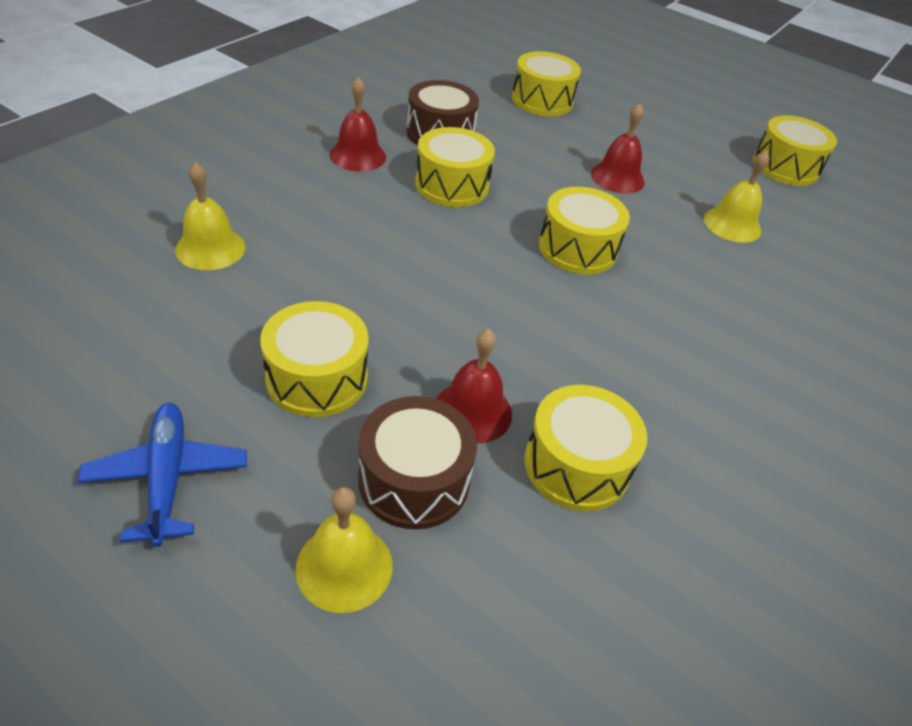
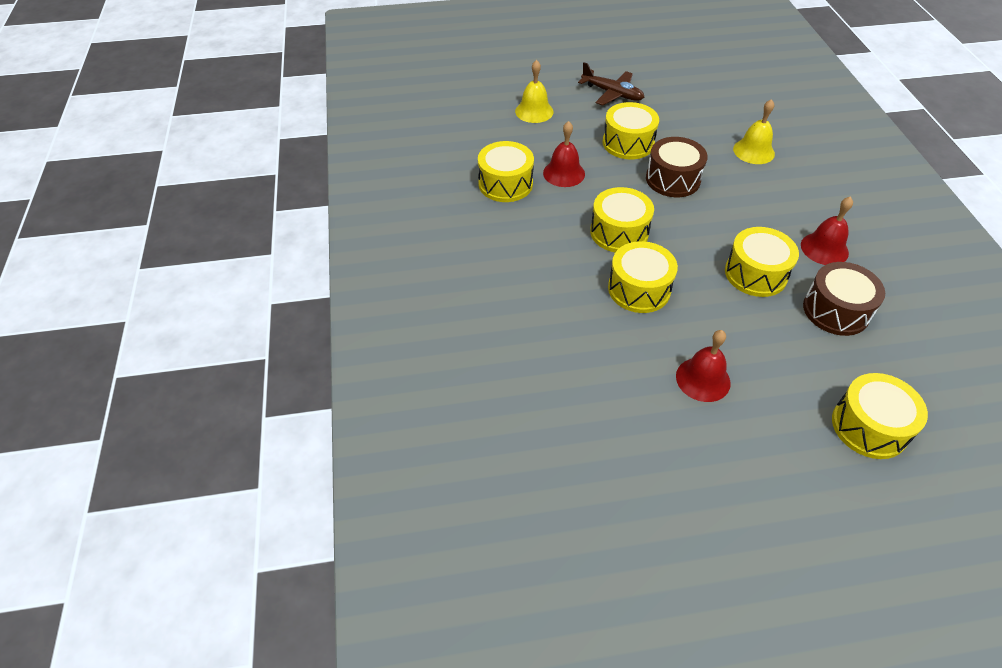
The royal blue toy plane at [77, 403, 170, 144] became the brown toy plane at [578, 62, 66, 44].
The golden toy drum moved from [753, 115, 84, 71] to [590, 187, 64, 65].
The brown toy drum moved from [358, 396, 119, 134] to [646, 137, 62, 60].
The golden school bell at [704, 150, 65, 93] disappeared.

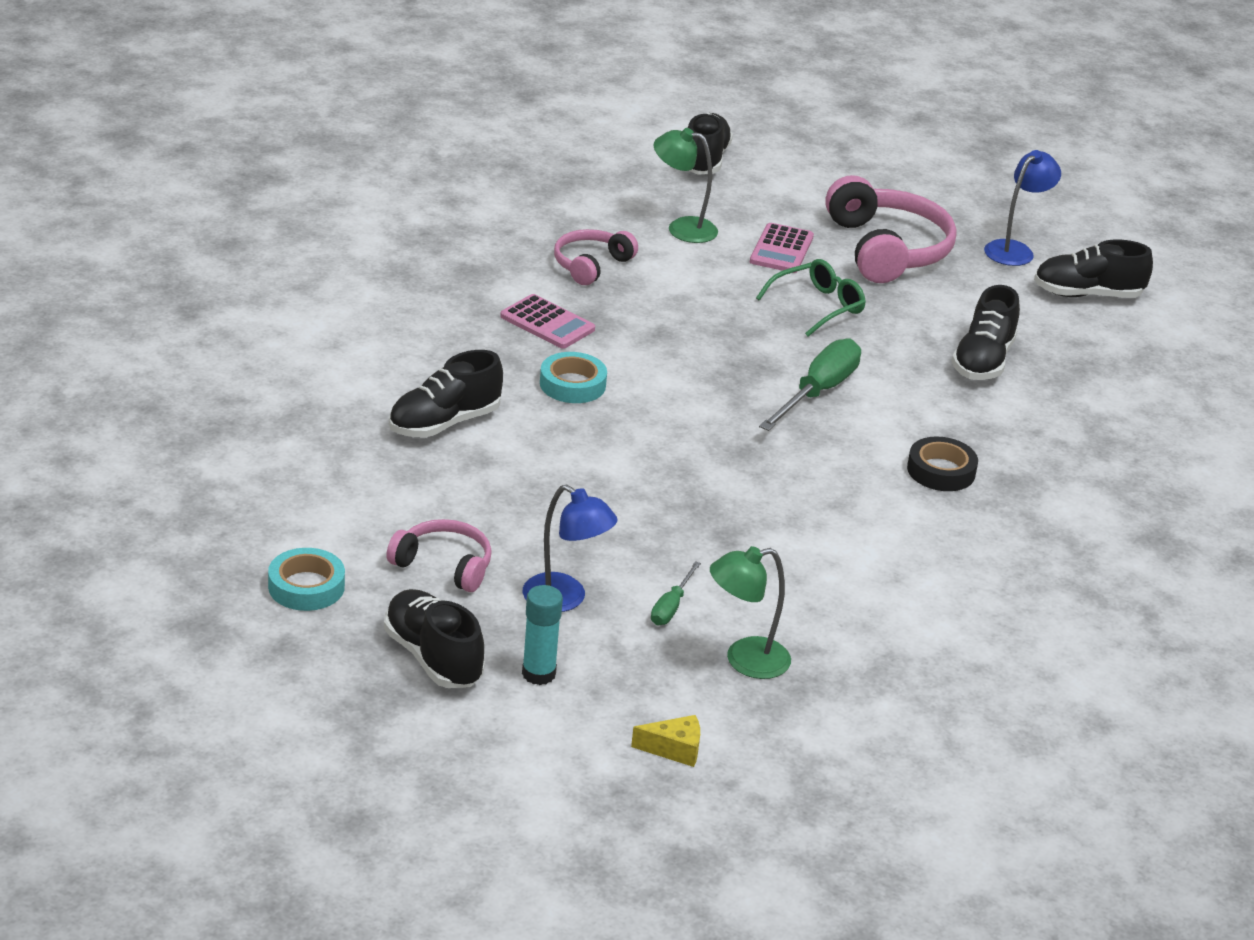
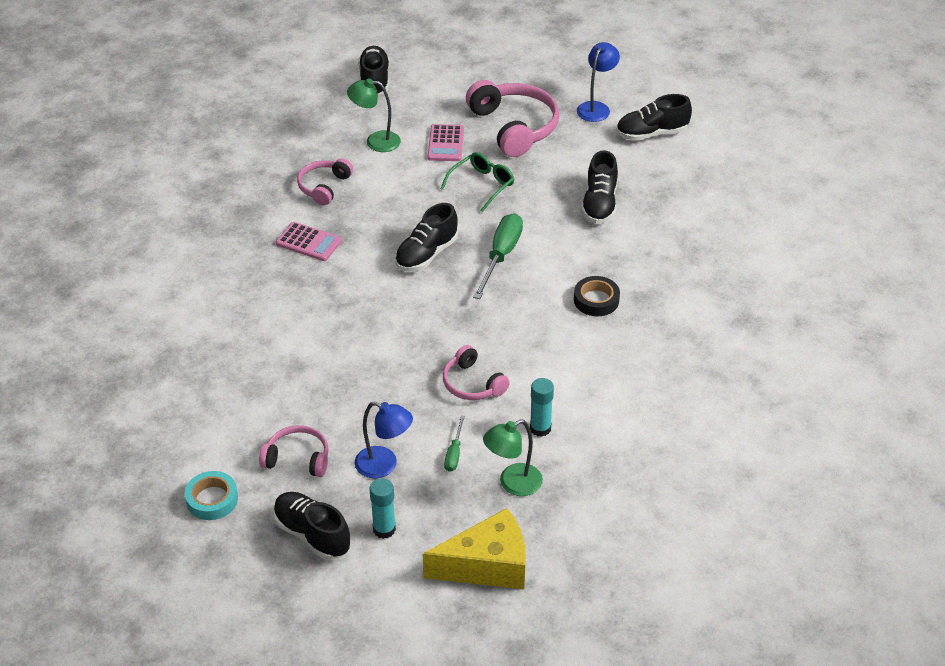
The jet-black sneaker moved from [389, 350, 114, 88] to [395, 203, 63, 68].
The golden cheese wedge at [631, 715, 69, 52] changed to 2.28 times the size.
The rosy headphones at [443, 345, 67, 55] appeared.
The aqua stick of glue at [530, 378, 24, 59] appeared.
The aqua sticky tape at [540, 352, 67, 51] disappeared.

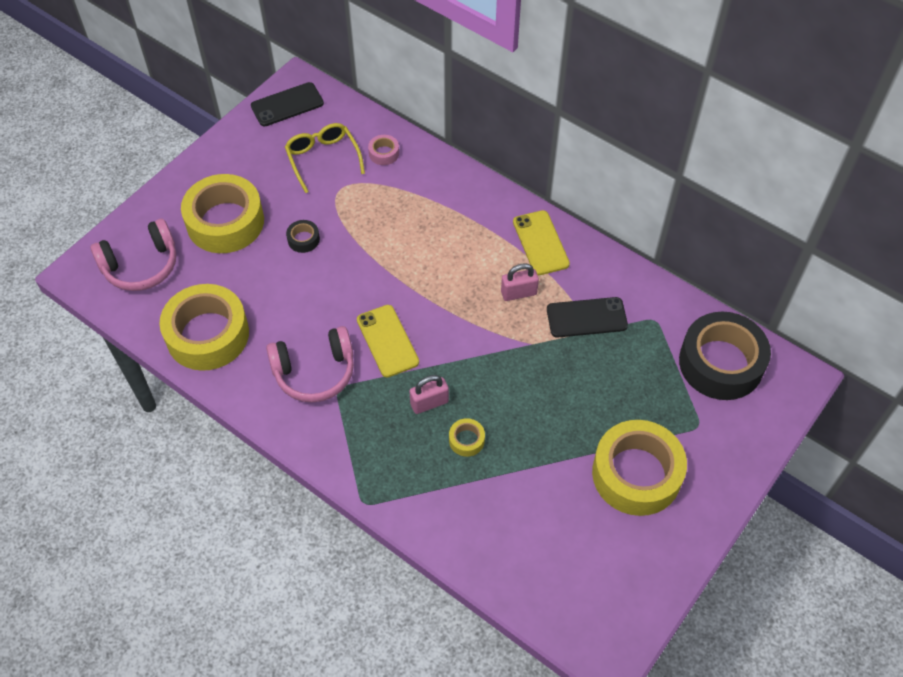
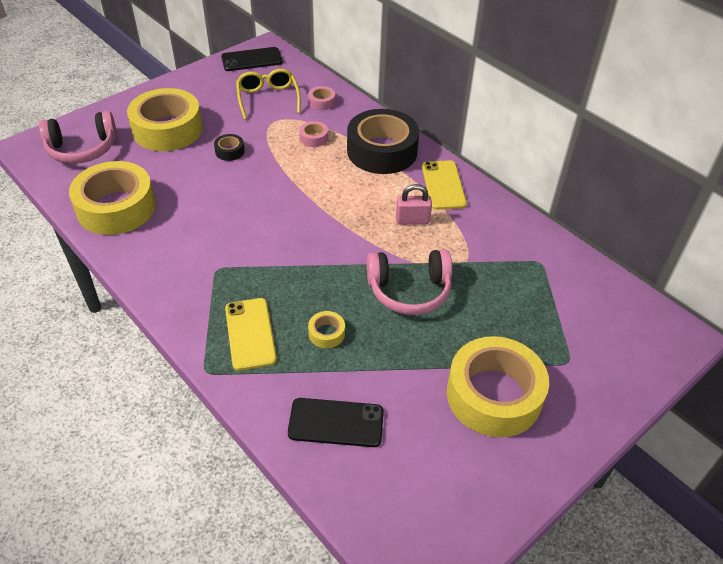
The golden phone moved from [357, 305, 62, 73] to [225, 298, 52, 73].
The jet-black phone moved from [547, 297, 81, 41] to [288, 398, 96, 49].
The rosy sticky tape at [299, 121, 29, 26] appeared.
The jet-black sticky tape moved from [679, 312, 92, 88] to [347, 109, 72, 65].
The rosy headphones moved from [266, 326, 88, 77] to [367, 249, 85, 66].
The rosy lock at [409, 375, 40, 39] disappeared.

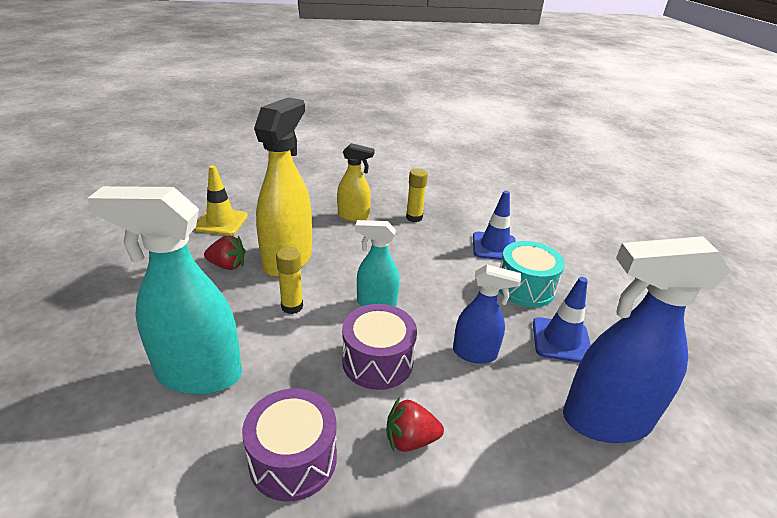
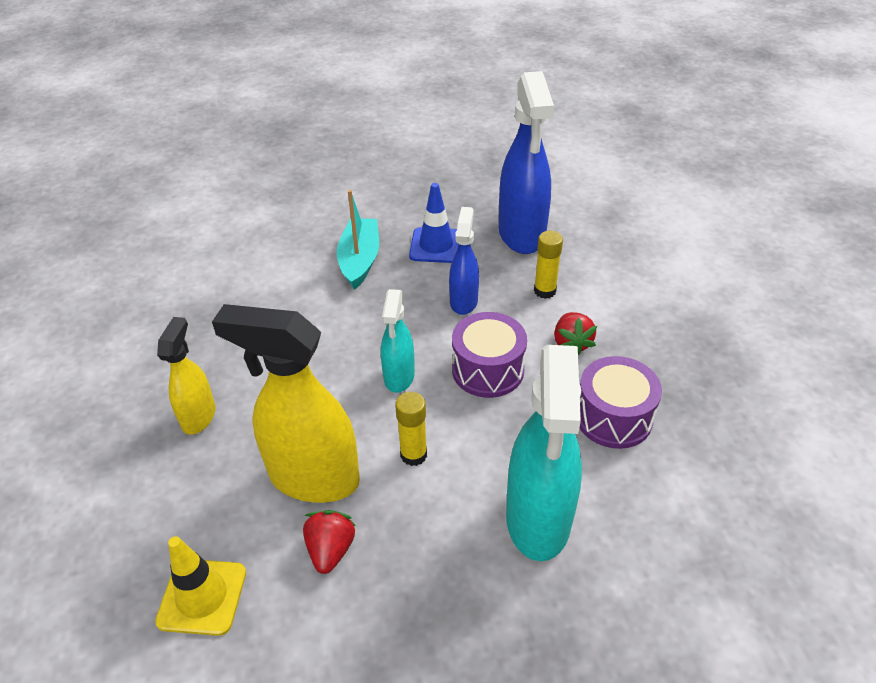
The aqua toy drum at [499, 241, 66, 66] was replaced by the aqua sailboat at [337, 190, 42, 100].
The golden stick of glue moved from [406, 168, 22, 54] to [534, 231, 29, 68].
The royal blue safety cone at [473, 191, 43, 69] disappeared.

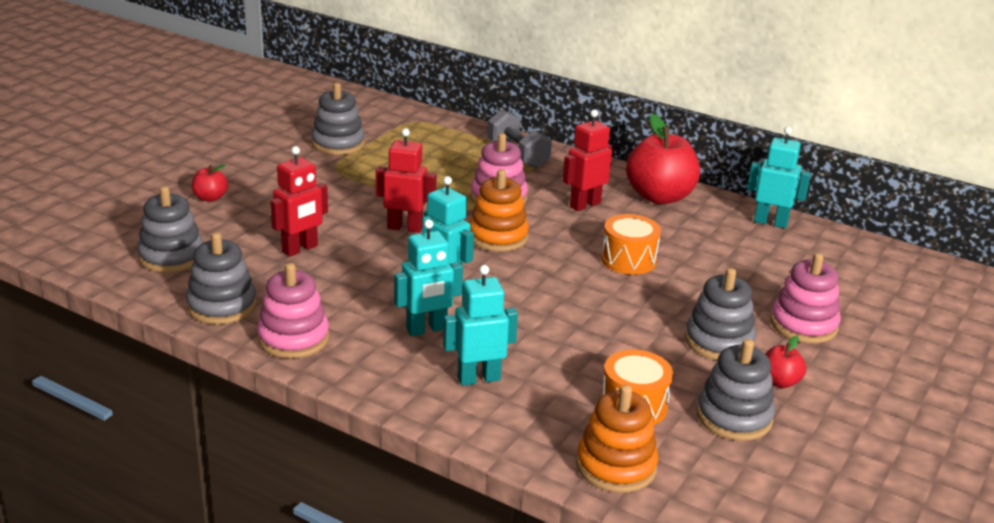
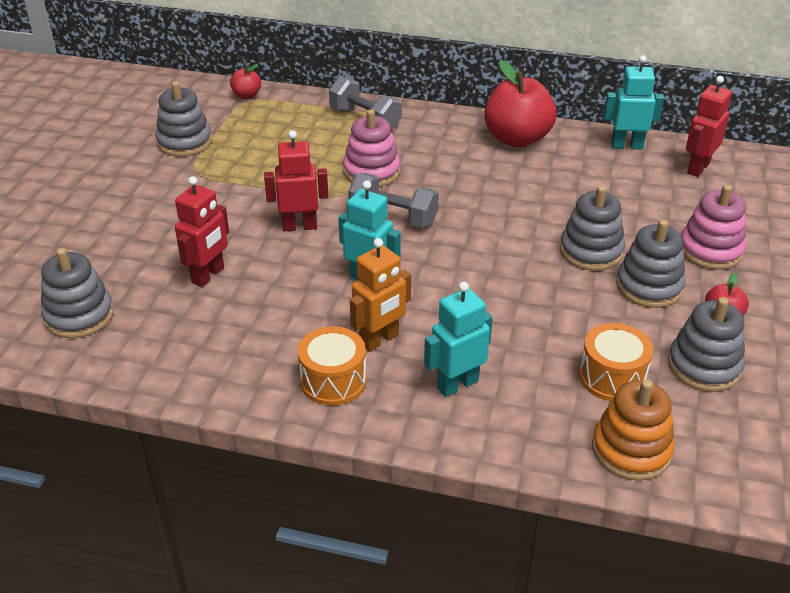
The scarlet apple fruit moved from [192, 164, 36, 38] to [230, 64, 31, 35].
The bright orange toy drum moved from [601, 214, 60, 61] to [298, 326, 68, 80].
The bright orange stacking toy at [469, 169, 60, 83] was replaced by the ash-grey hand weight at [348, 173, 91, 55].
The aqua robot figure at [394, 219, 69, 117] became the bright orange robot figure at [350, 238, 61, 114].
The ash-grey stacking toy moved from [186, 232, 71, 92] to [560, 186, 65, 85].
The scarlet robot figure moved from [563, 109, 49, 102] to [686, 76, 46, 101].
The rosy stacking toy at [257, 263, 72, 95] disappeared.

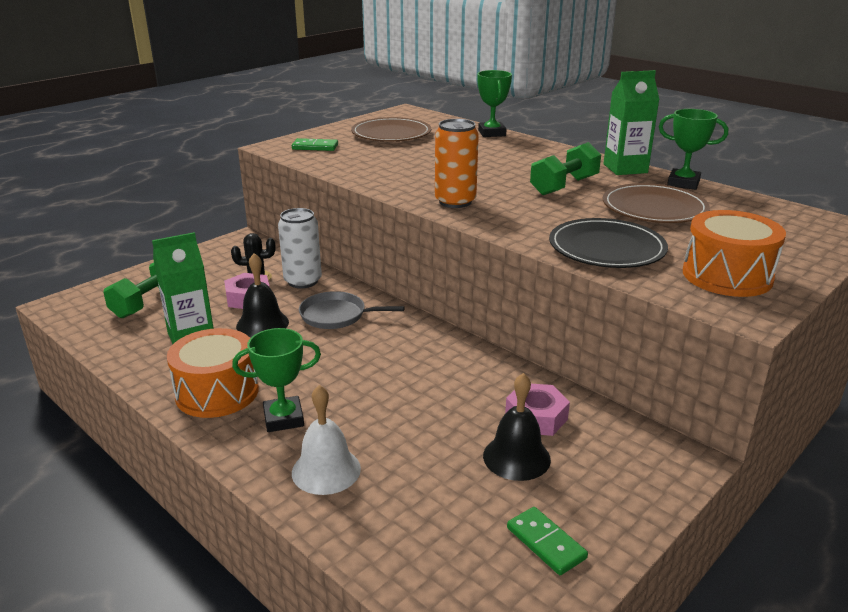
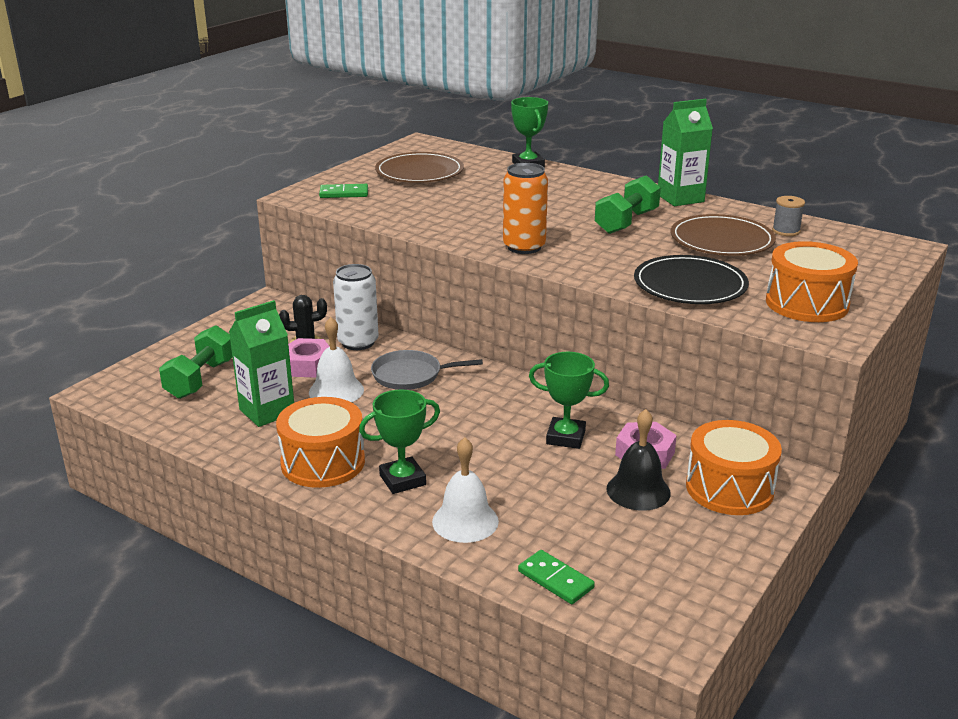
The jet-black school bell at [236, 253, 53, 84] became the snow-white school bell at [309, 317, 55, 85].
The green domino moved from [507, 507, 81, 68] to [518, 550, 77, 54].
The green prize cup moved from [659, 109, 69, 81] to [529, 352, 80, 97].
The bright orange toy drum at [686, 420, 96, 95] appeared.
The ash-grey bobbin at [772, 196, 33, 40] appeared.

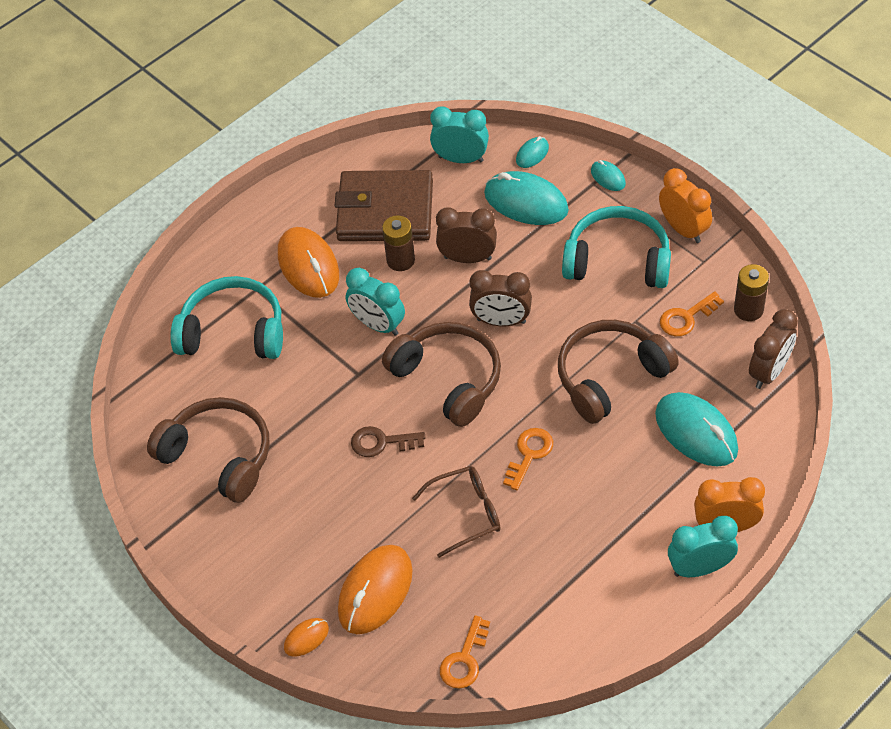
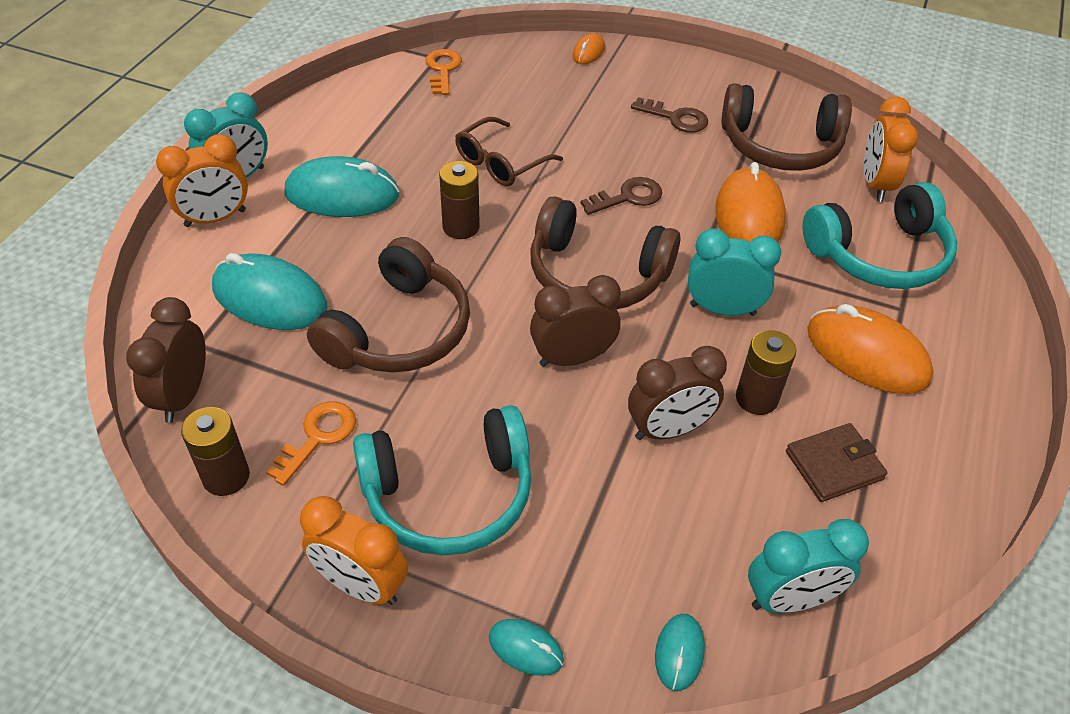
The aqua PC mouse moved from [484, 171, 85, 54] to [285, 156, 114, 61].
The bright orange door key at [503, 428, 50, 62] was replaced by the brown power cell at [439, 161, 41, 78].
The brown door key at [631, 97, 77, 36] appeared.
The bright orange PC mouse moved from [338, 545, 75, 89] to [715, 162, 71, 81].
The brown billfold at [335, 170, 98, 71] changed to 0.51 times the size.
The bright orange alarm clock at [864, 96, 54, 106] appeared.

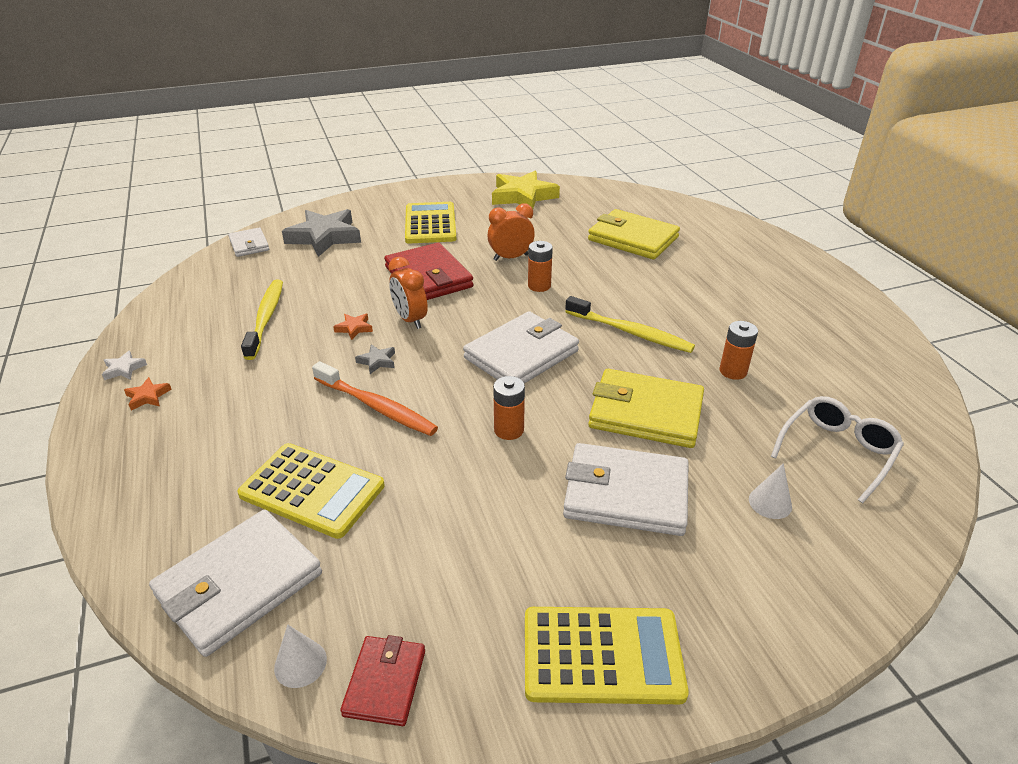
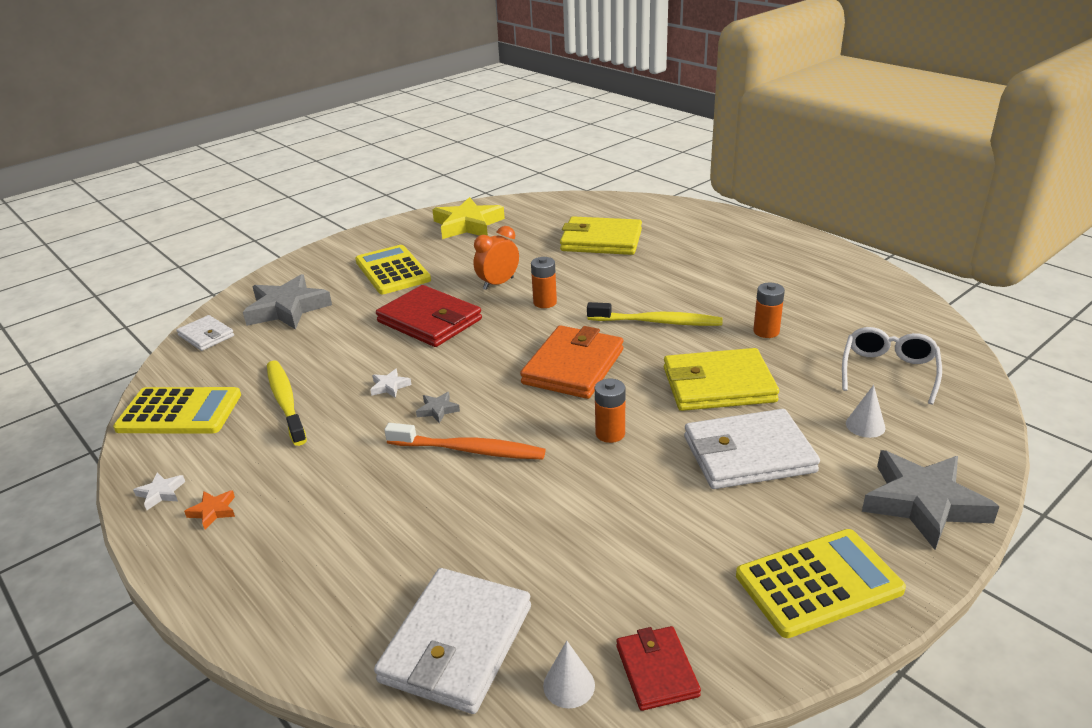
The golden pocket calculator moved from [237, 443, 148, 96] to [113, 387, 128, 46].
The bright orange five-pointed star at [333, 313, 40, 27] became the snow-white five-pointed star at [370, 369, 42, 29].
The snow-white billfold at [463, 311, 116, 73] became the bright orange billfold at [520, 325, 103, 74].
The ash-grey five-pointed star at [862, 450, 138, 100] appeared.
The bright orange alarm clock at [388, 257, 40, 72] disappeared.

